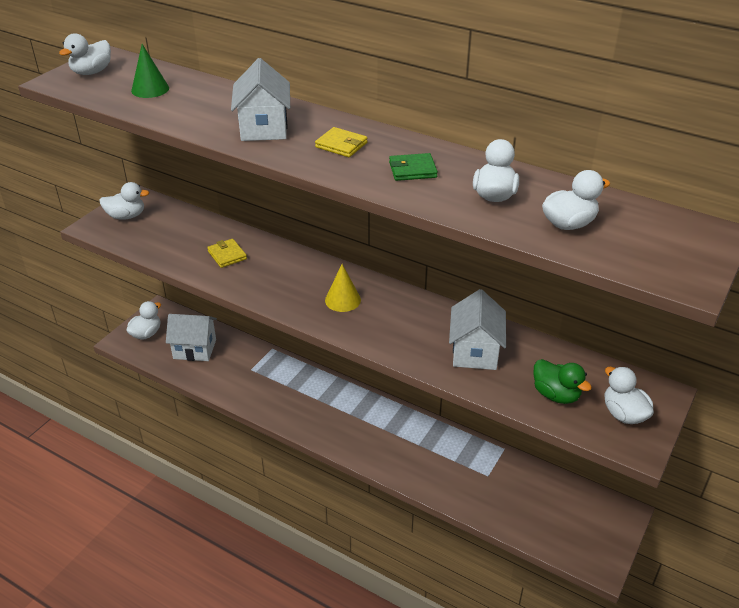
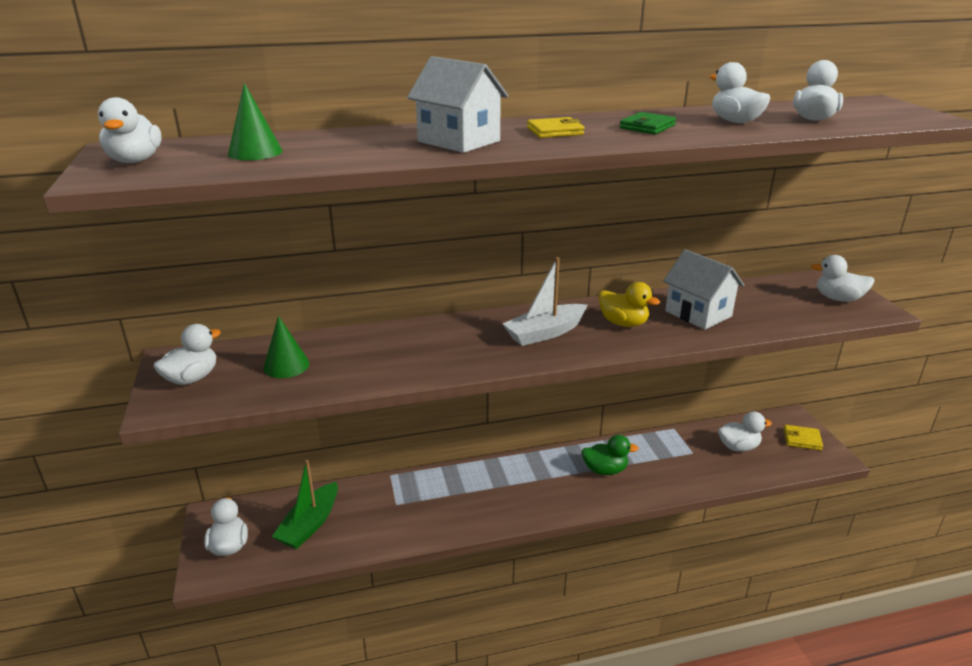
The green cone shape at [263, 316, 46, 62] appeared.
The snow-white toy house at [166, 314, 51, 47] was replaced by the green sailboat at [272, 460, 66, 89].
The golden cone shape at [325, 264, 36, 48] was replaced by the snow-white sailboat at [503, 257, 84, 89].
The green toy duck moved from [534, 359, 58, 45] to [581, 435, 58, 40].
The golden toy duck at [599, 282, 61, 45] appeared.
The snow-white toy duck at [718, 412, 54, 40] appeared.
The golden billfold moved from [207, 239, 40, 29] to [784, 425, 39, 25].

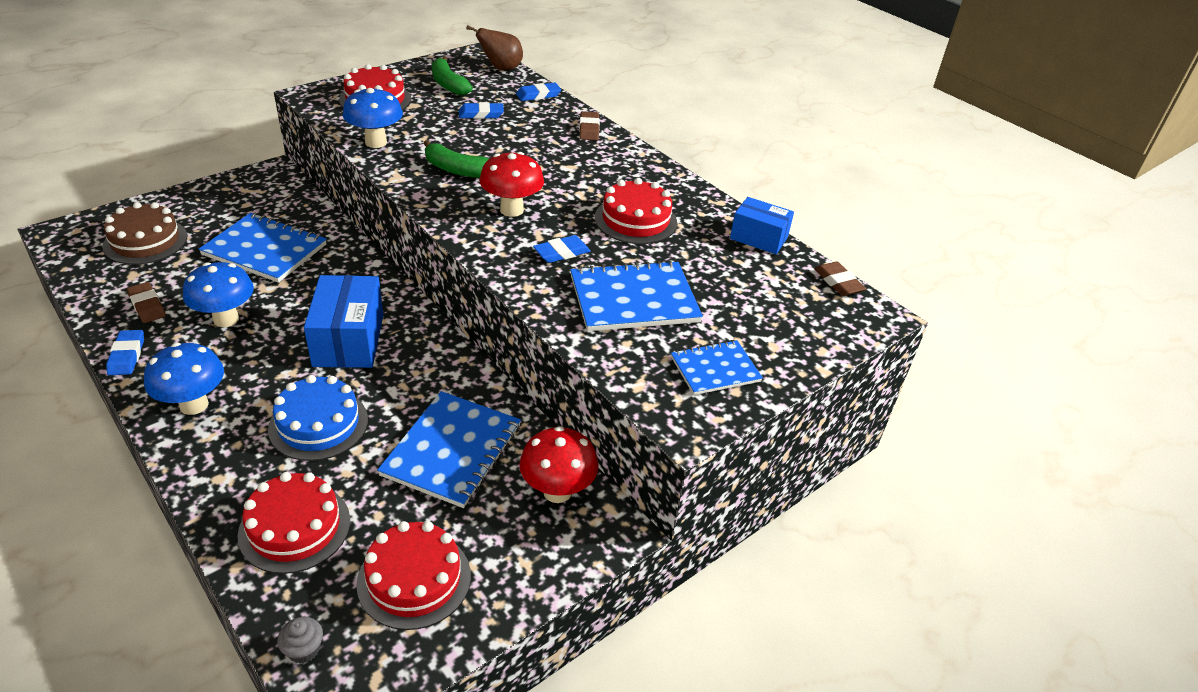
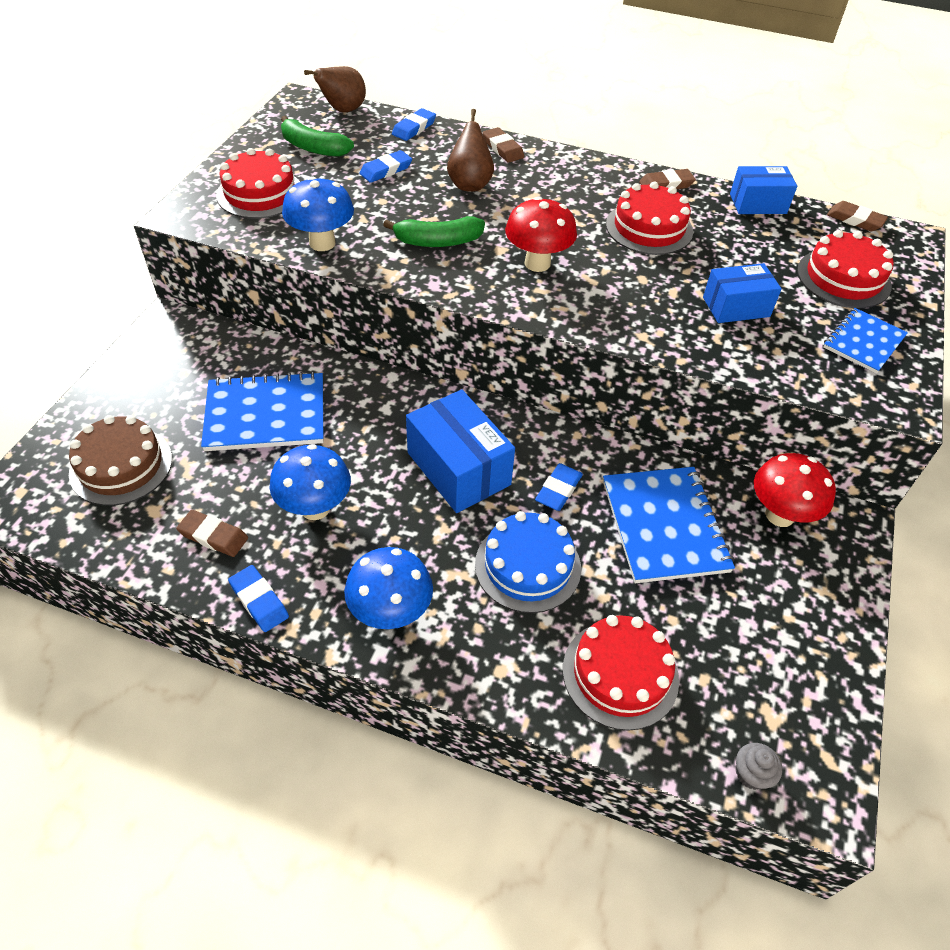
The brown pear fruit at [447, 109, 47, 83] appeared.
The royal blue gum eraser moved from [533, 235, 58, 28] to [535, 463, 48, 48].
The brown gum eraser at [639, 169, 57, 20] appeared.
The royal blue exercise book at [570, 260, 133, 71] was replaced by the royal blue parcel at [703, 263, 79, 60].
The scarlet cake moved from [356, 521, 115, 109] to [797, 230, 96, 78].

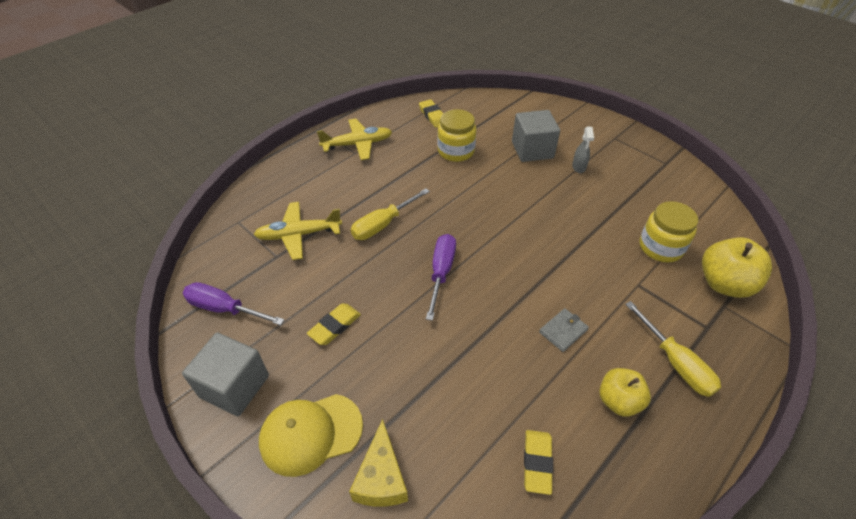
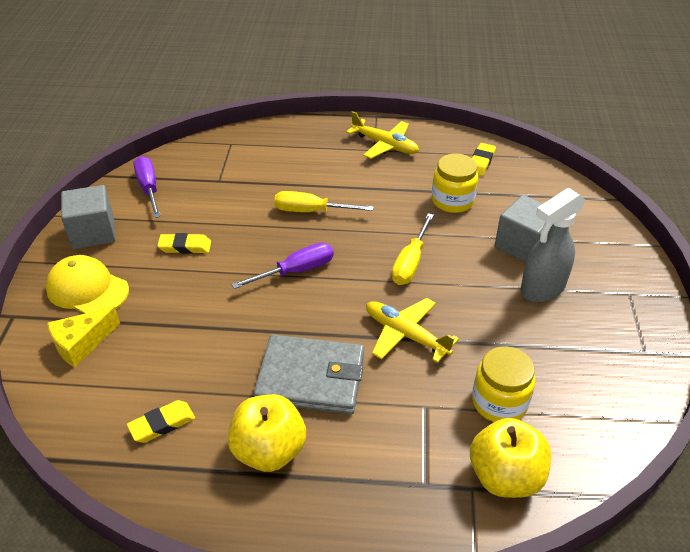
The golden apple fruit at [599, 368, 52, 49] changed to 1.51 times the size.
The ash-grey billfold at [539, 308, 50, 44] changed to 2.29 times the size.
The golden toy plane moved from [254, 202, 88, 58] to [366, 298, 93, 65].
The golden hand screwdriver moved from [625, 301, 96, 96] to [392, 213, 42, 72].
The ash-grey spray cleaner at [572, 127, 22, 46] changed to 2.03 times the size.

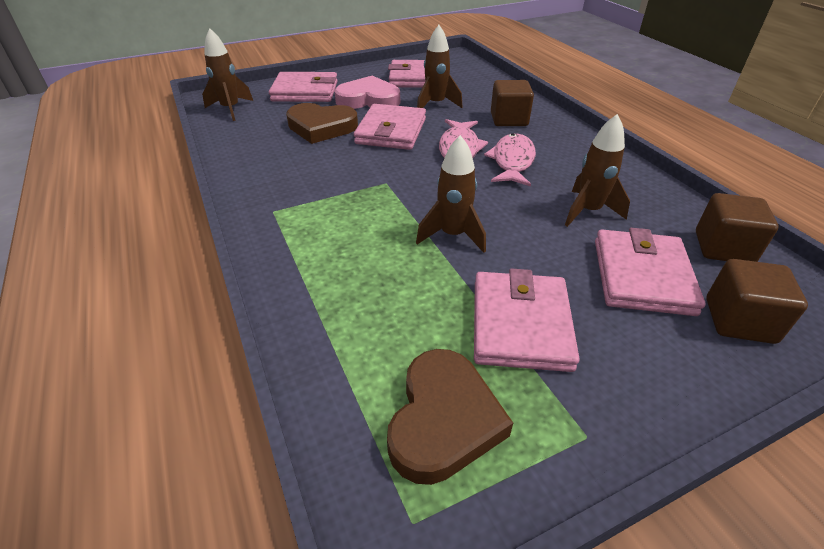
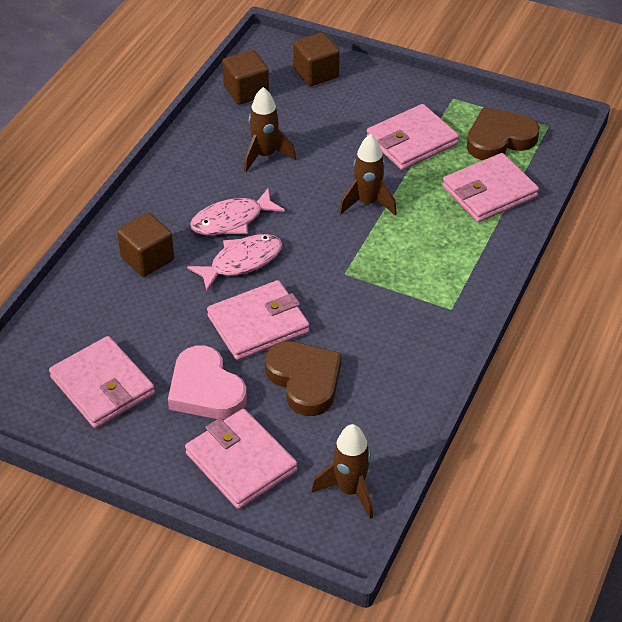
The rosy billfold moved from [595, 228, 111, 88] to [442, 153, 97, 69].
The brown toy rocket at [417, 25, 46, 83] disappeared.

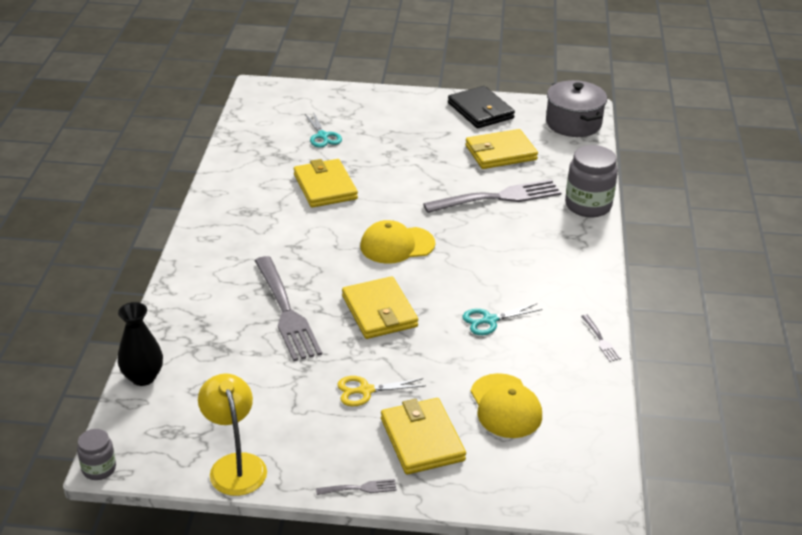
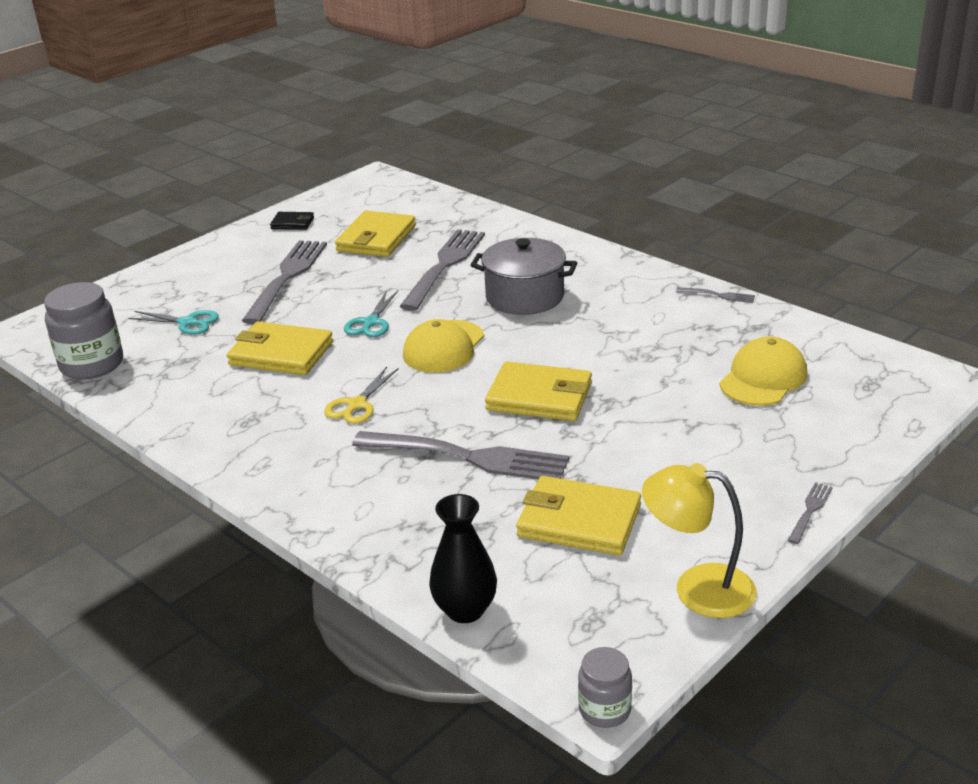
The ash-grey preserve jar moved from [565, 145, 53, 72] to [44, 282, 79, 98].
The ash-grey dinner fork at [242, 240, 85, 84] appeared.
The jet-black billfold at [448, 86, 67, 42] changed to 0.53 times the size.
The golden pair of scissors moved from [337, 376, 87, 30] to [324, 367, 75, 57].
The aqua pair of scissors moved from [462, 304, 81, 31] to [344, 290, 54, 47].
The ash-grey pot moved from [546, 80, 61, 57] to [471, 238, 106, 77].
The golden billfold moved from [381, 398, 85, 77] to [516, 476, 125, 79].
The golden peaked cap at [470, 373, 72, 65] turned 75 degrees counterclockwise.

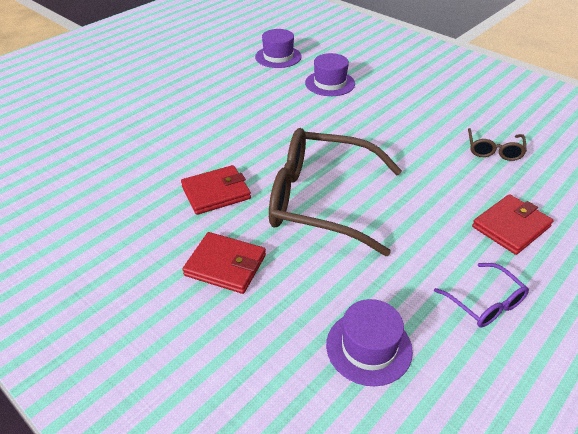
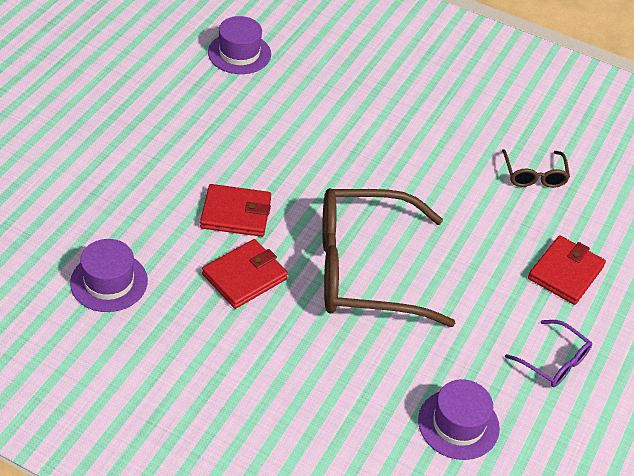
The royal purple hat moved from [305, 53, 50, 43] to [70, 239, 78, 73].
The scarlet billfold moved from [182, 232, 84, 62] to [200, 184, 71, 53].

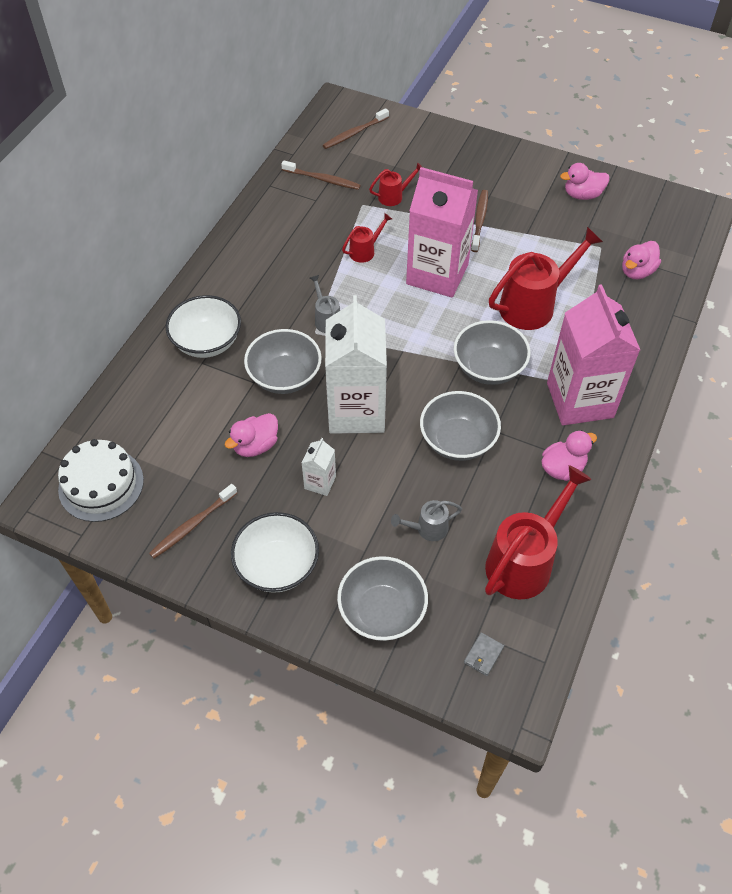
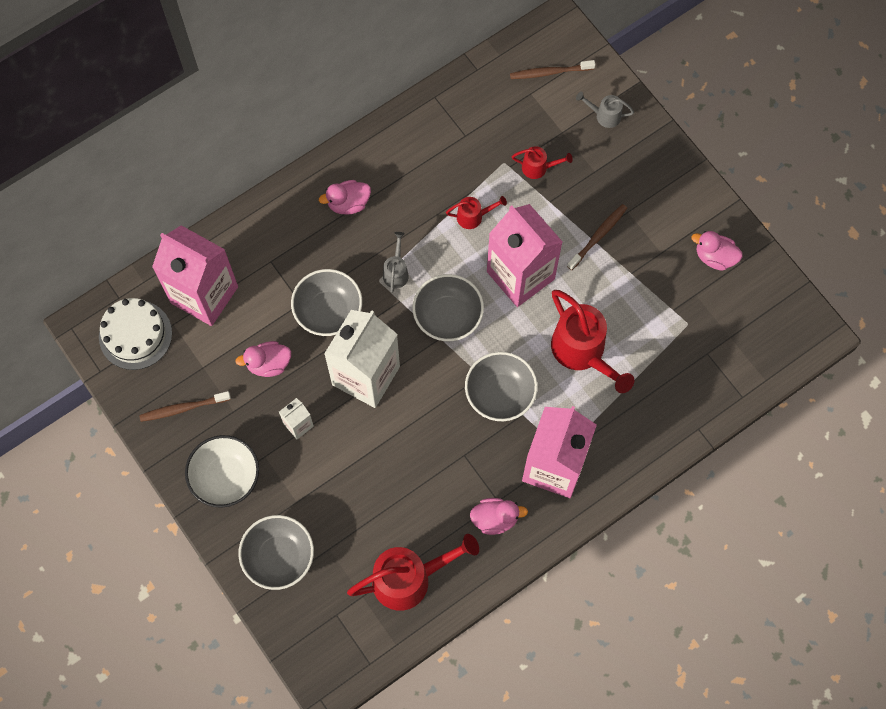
The rosy milk carton at [152, 225, 86, 101] appeared.
The rosy toy duck moved from [622, 241, 39, 38] to [319, 180, 52, 35].
The ash-grey serving bowl moved from [420, 391, 81, 70] to [412, 274, 72, 67].
The scarlet sprinkling can at [489, 227, 114, 103] turned 60 degrees clockwise.
The ash-grey sprinkling can moved from [391, 500, 71, 41] to [576, 92, 58, 36].
The snow-white serving bowl at [165, 295, 76, 63] disappeared.
The brown dental brush at [281, 160, 80, 30] disappeared.
The ash-grey billfold at [464, 633, 40, 43] disappeared.

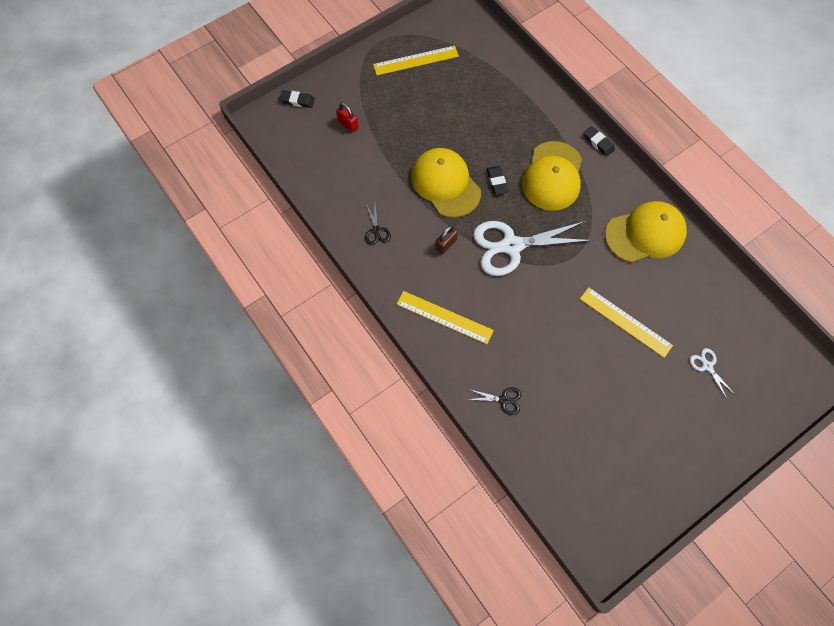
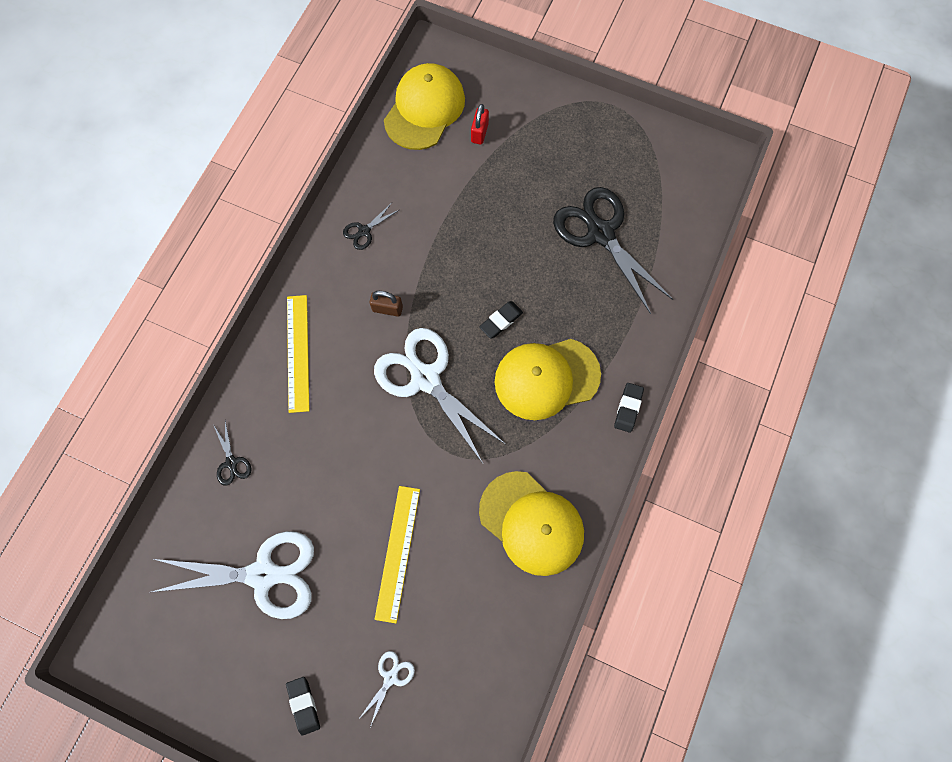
The snow-white pair of scissors at [152, 531, 162, 88] appeared.
The jet-black gum eraser moved from [279, 90, 36, 18] to [286, 677, 34, 59].
The golden peaked cap moved from [411, 148, 70, 70] to [384, 63, 81, 87].
The jet-black pair of scissors at [553, 187, 120, 127] appeared.
The golden measuring stick at [373, 46, 86, 29] disappeared.

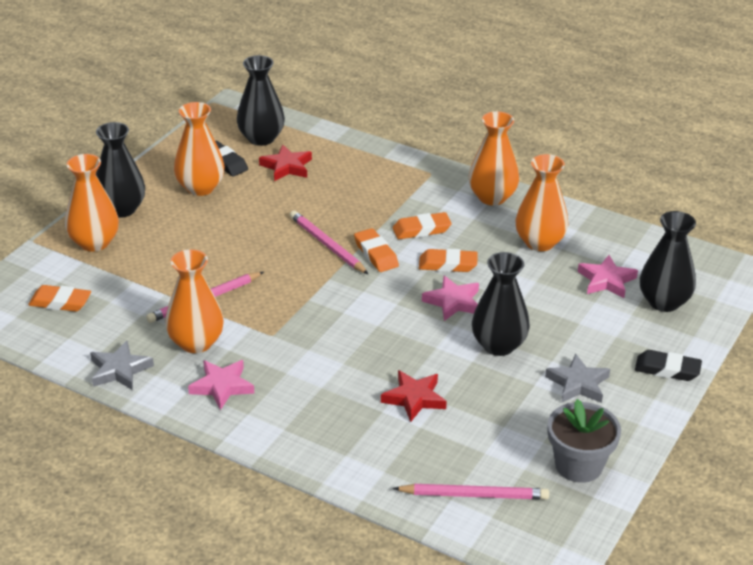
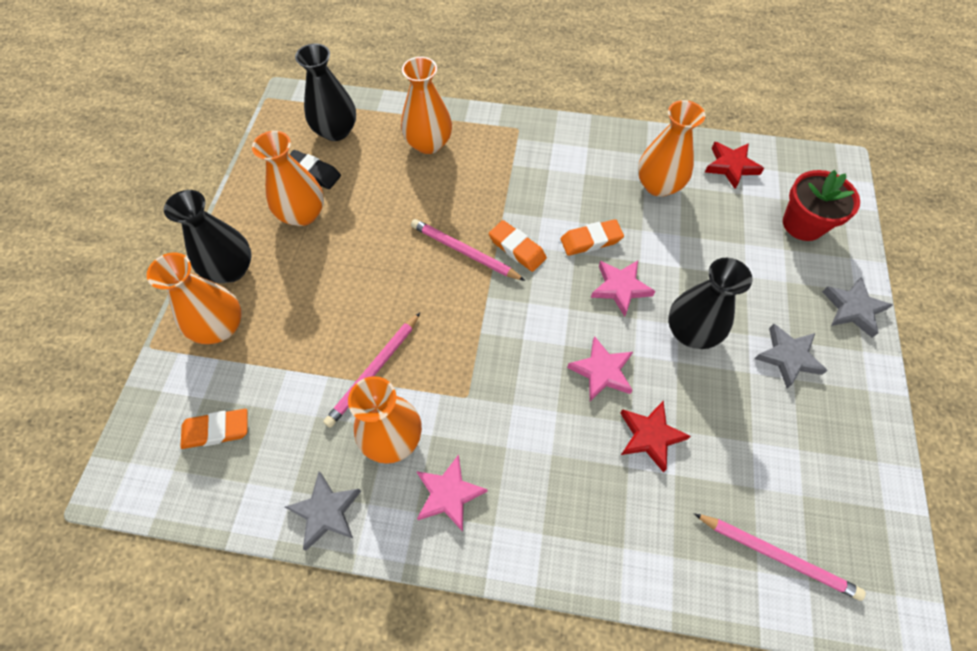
The bright orange flower vase moved from [468, 111, 51, 94] to [401, 57, 51, 97].
The rosy five-pointed star moved from [578, 255, 60, 43] to [567, 336, 66, 65].
The rosy wooden pencil at [393, 484, 156, 16] turned 45 degrees clockwise.
The scarlet five-pointed star moved from [259, 144, 53, 37] to [705, 142, 59, 47].
The jet-black flower vase at [640, 211, 56, 101] was replaced by the scarlet flower pot at [783, 170, 77, 71].
The jet-black gum eraser at [635, 350, 67, 31] was replaced by the ash-grey five-pointed star at [822, 277, 71, 61].
The bright orange gum eraser at [393, 212, 59, 27] disappeared.
The ash-grey flower pot at [547, 399, 74, 84] disappeared.

